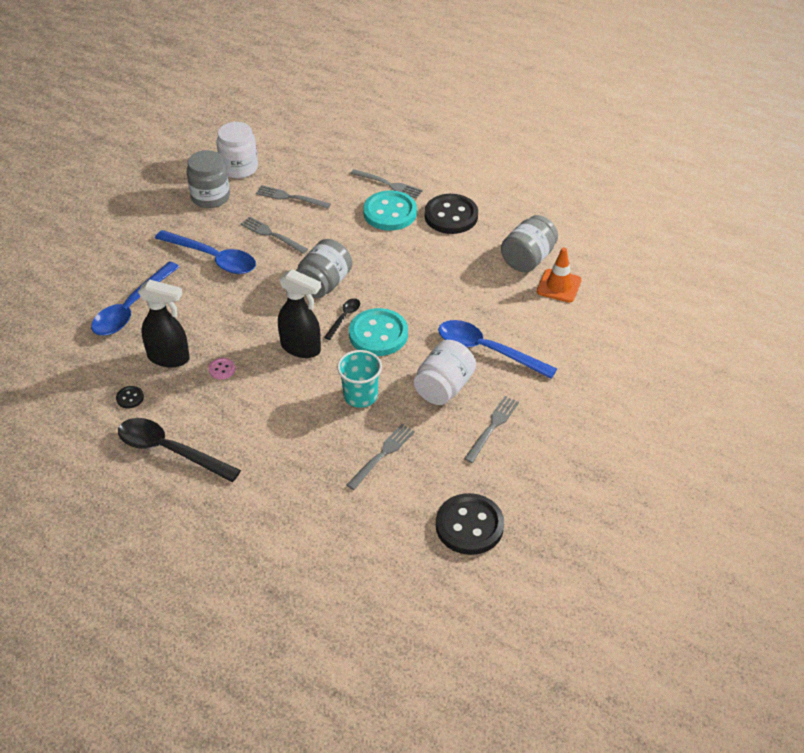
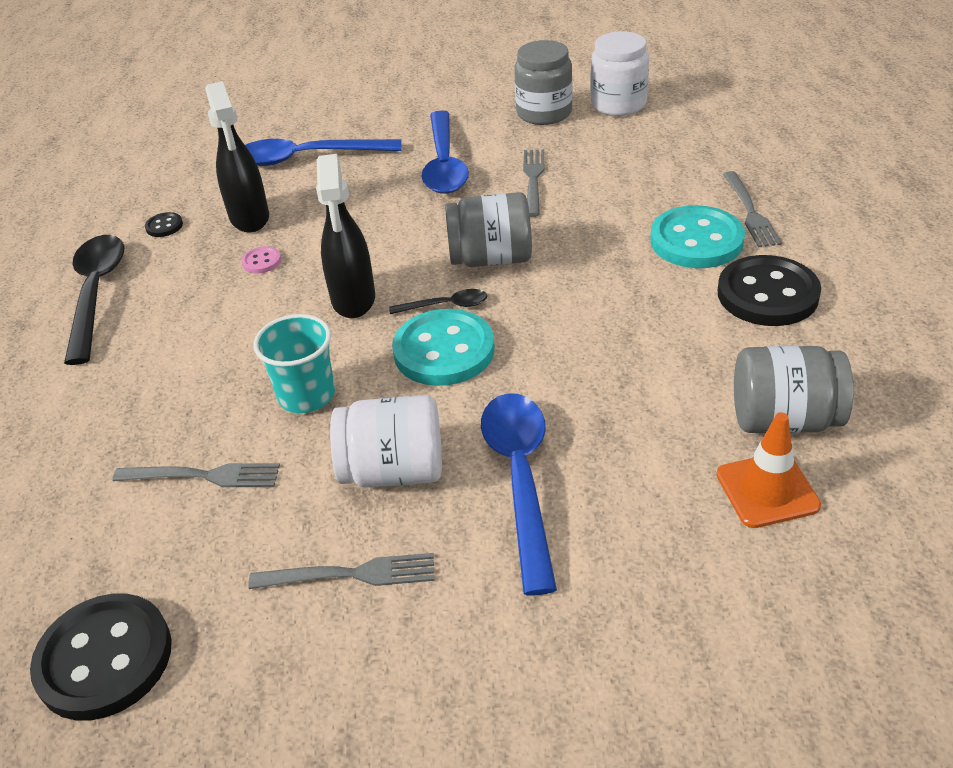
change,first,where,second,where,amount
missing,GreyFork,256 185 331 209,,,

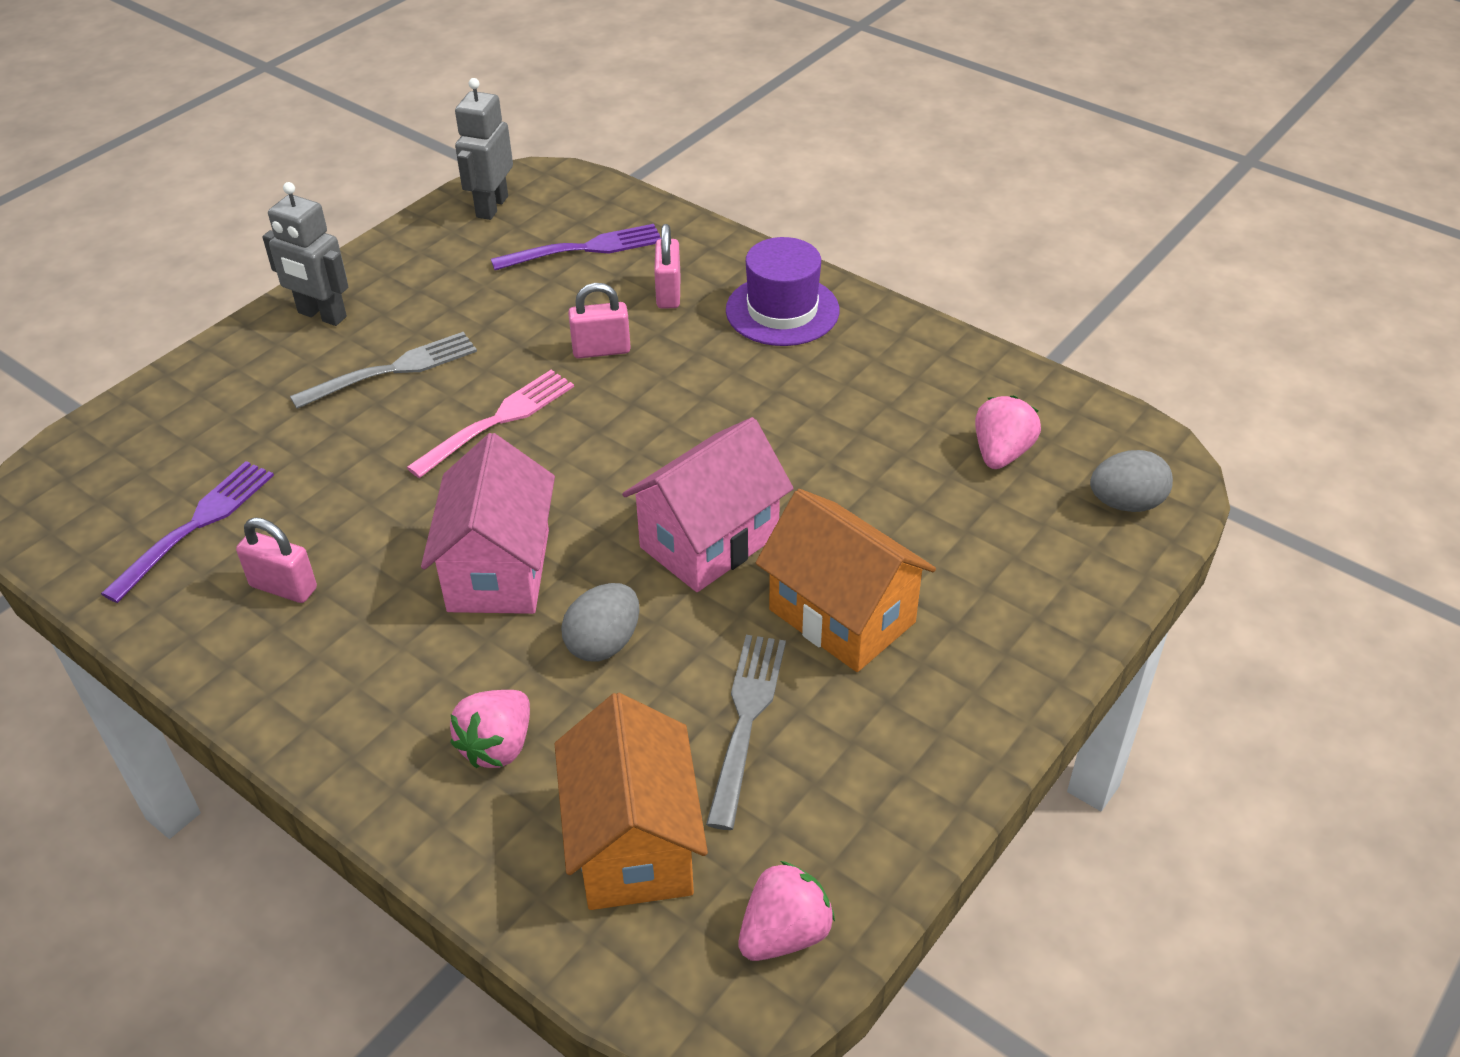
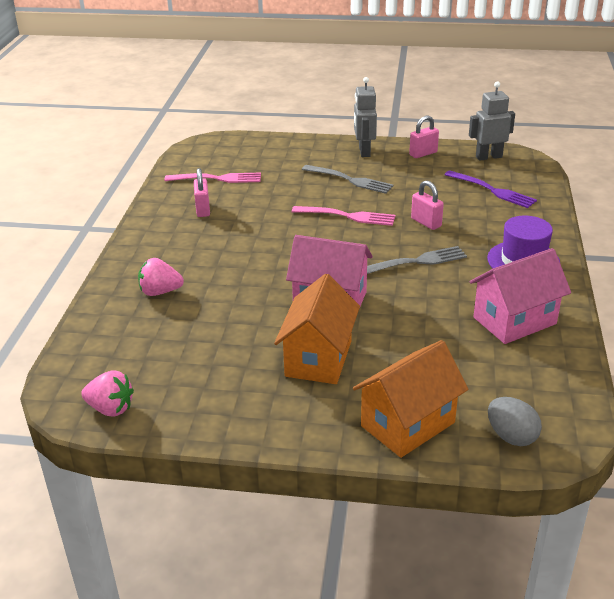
change,first,where,second,where,amount
colour,PurpleFork,101 461 274 603,PinkFork,165 173 261 183,
relocated,PinkHouse,421 433 555 614,,470 248 571 344,
relocated,OrangeHouse,555 693 708 910,,353 340 468 458,
missing,GreyEgg,561 583 640 662,,,
relocated,PinkPadlock,654 224 681 309,,409 115 439 158,
relocated,GreyFork,706 635 786 830,,367 246 467 274,
missing,PinkStrawberry,975 395 1041 469,,,

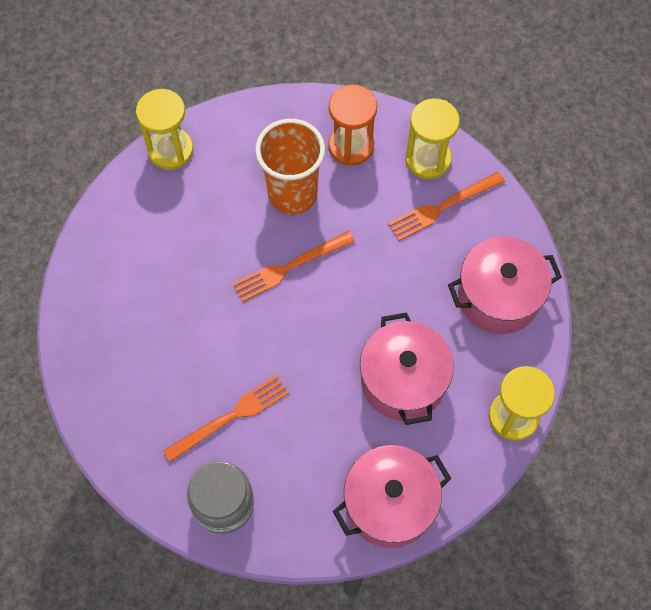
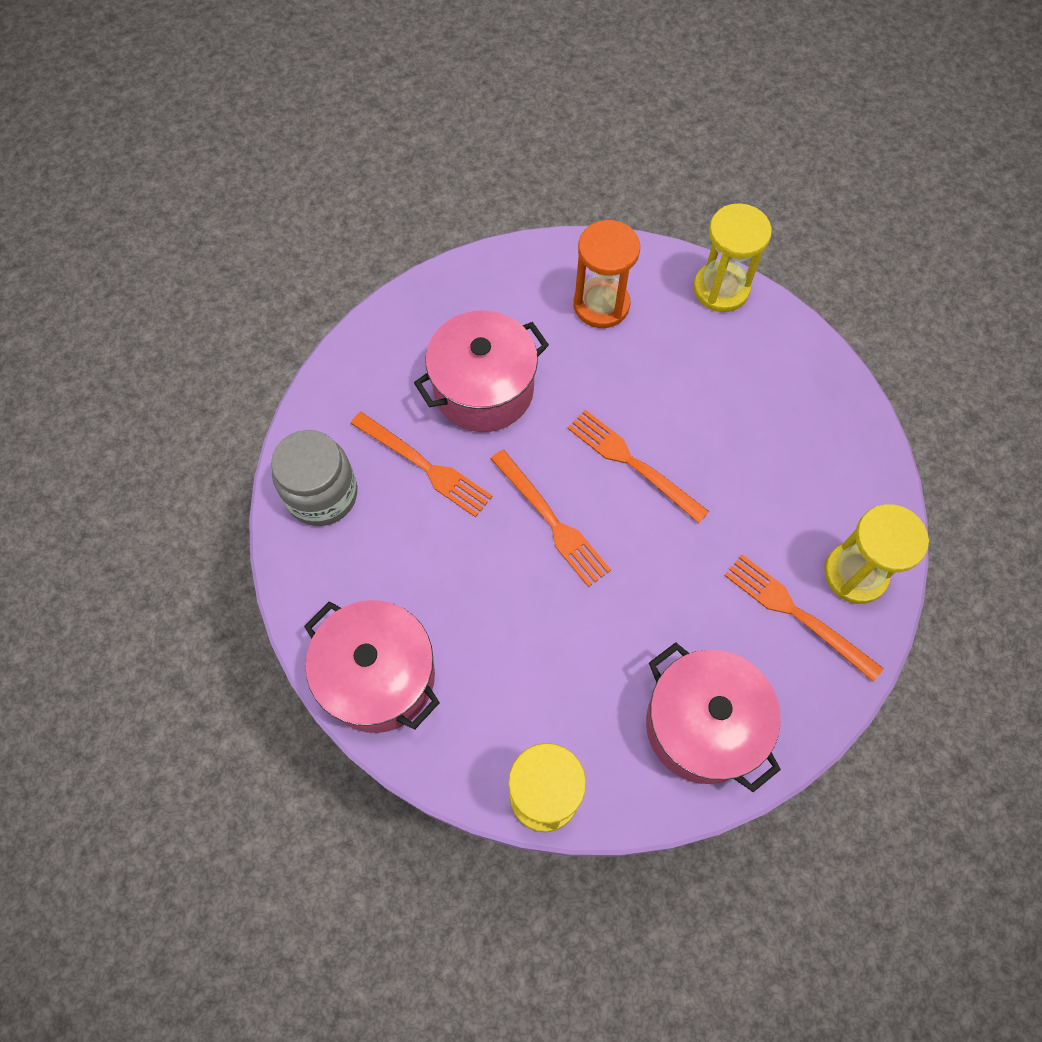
change,first,where,second,where,amount
missing,OrangeCup,255 119 325 215,,,
relocated,OrangeHourglass,328 84 377 166,,573 220 640 328,
relocated,PinkPot,360 312 454 425,,414 310 549 432,
appeared,,,OrangeFork,491 450 611 587,

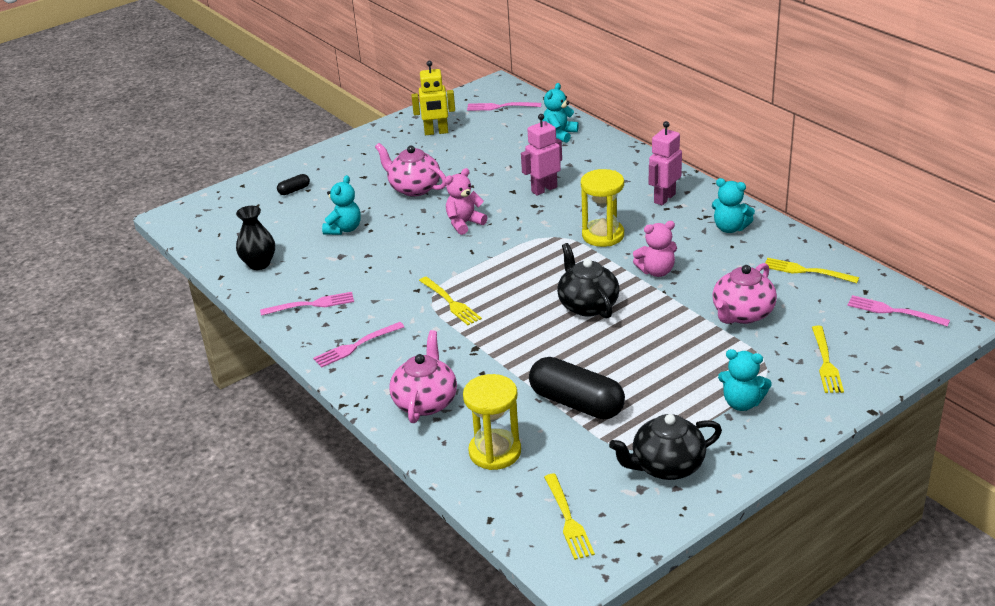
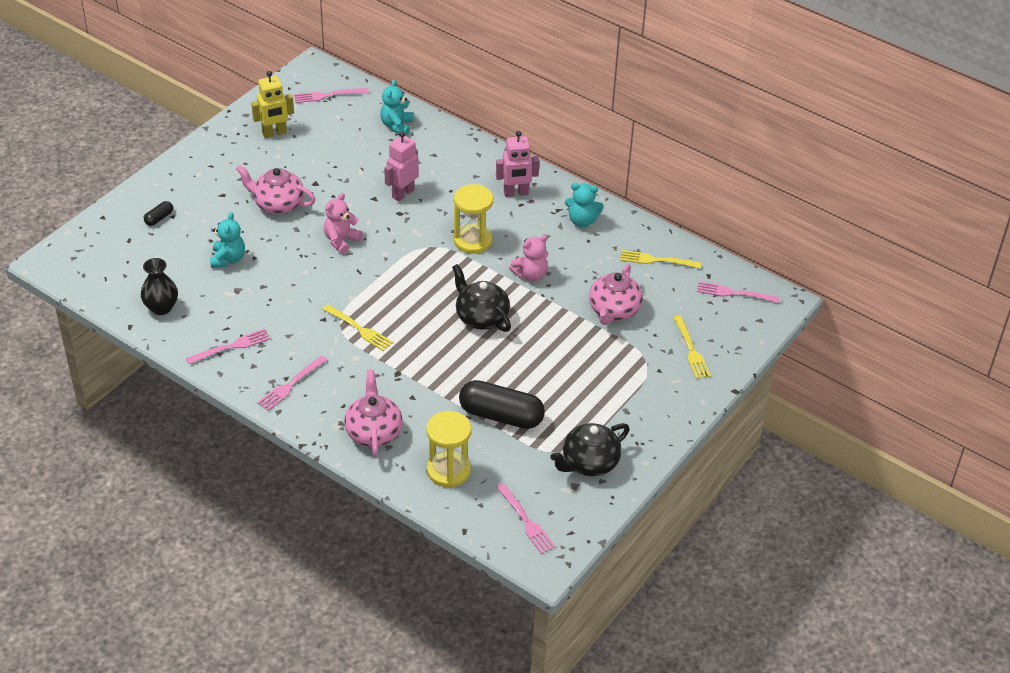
change,first,where,second,where,amount
colour,YellowFork,544 474 595 560,PinkFork,496 483 555 554,
spun,PinkRobot,649 121 682 205,,496 131 539 197,120 degrees counterclockwise
missing,TurquoiseTeddyBear,718 349 772 411,,,

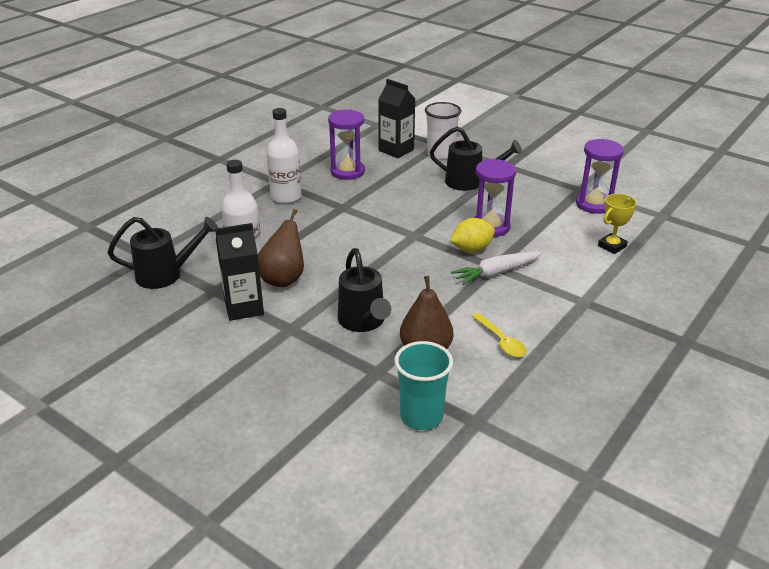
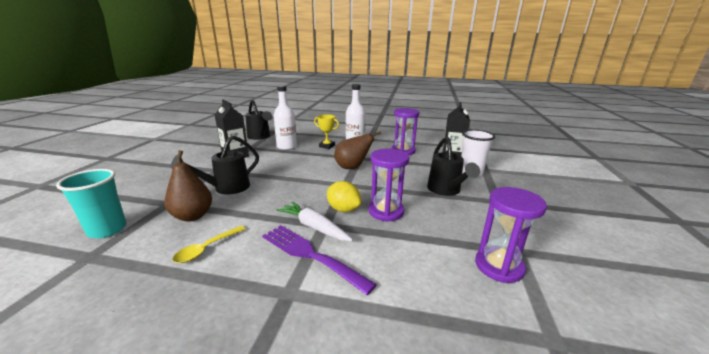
change,first,where,second,where,amount
relocated,BrownPear,258 209 304 287,,334 131 381 169,
relocated,YellowTrophy,598 194 637 254,,314 114 339 149,
appeared,,,PurpleFork,262 225 377 295,

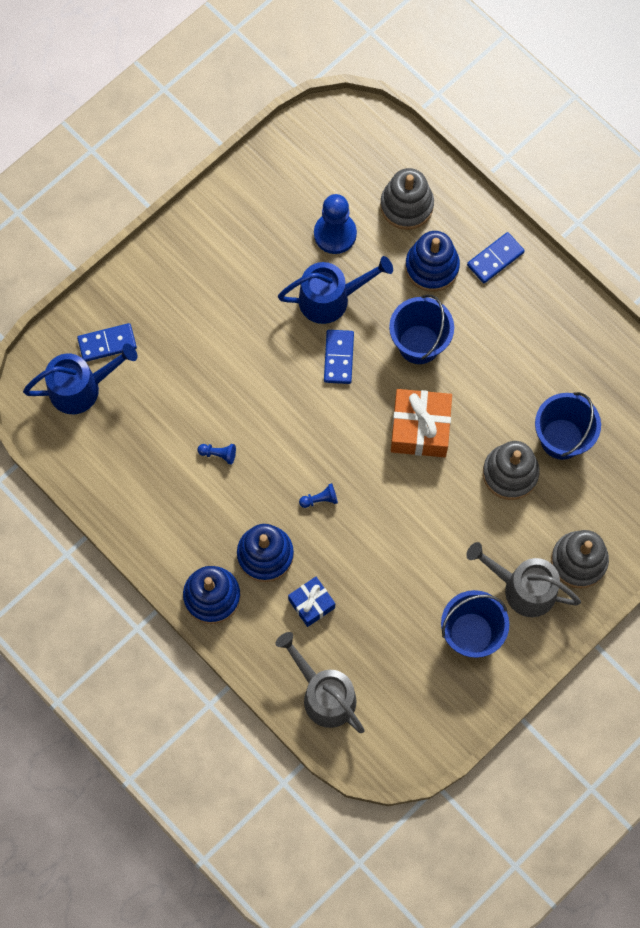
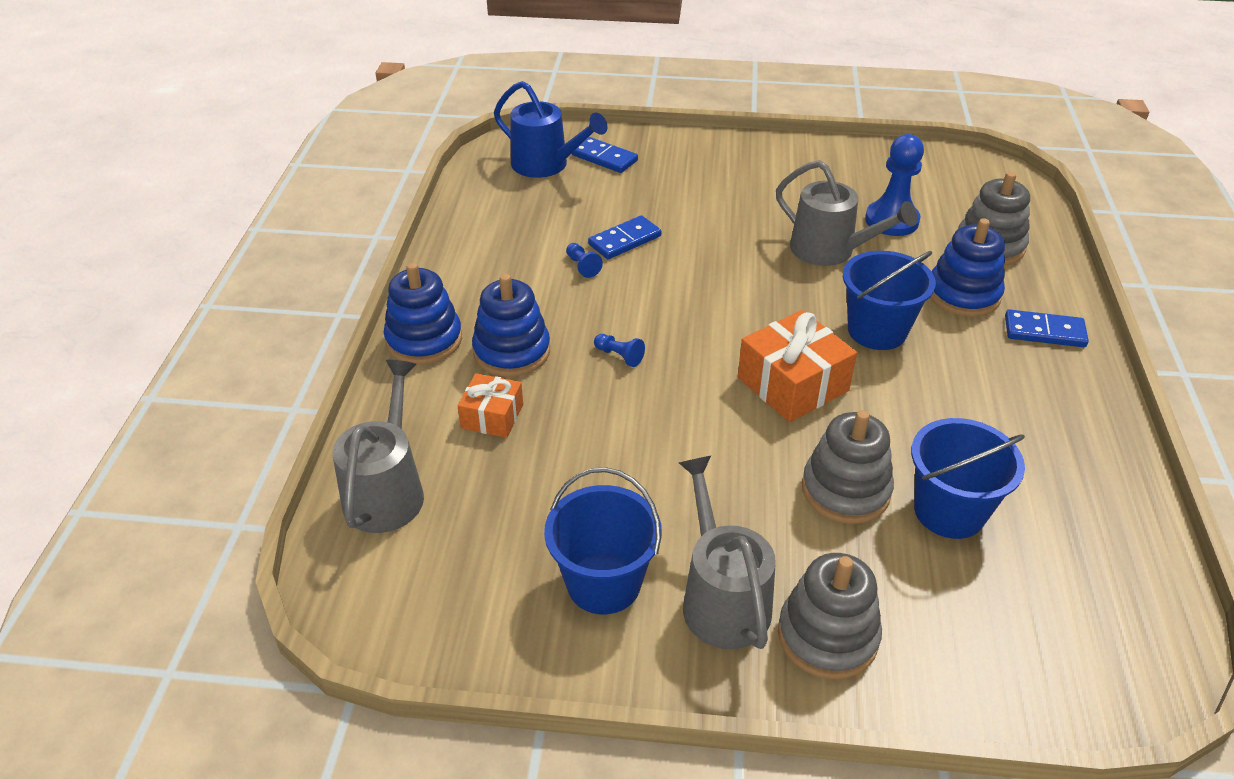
change,first,where,second,where,amount
colour,BlueWateringCan,278 256 393 324,GreyWateringCan,776 160 917 266,
colour,BlueGift,288 577 335 627,OrangeGift,458 373 523 438,
relocated,BlueDomino,324 330 354 384,,588 215 662 259,

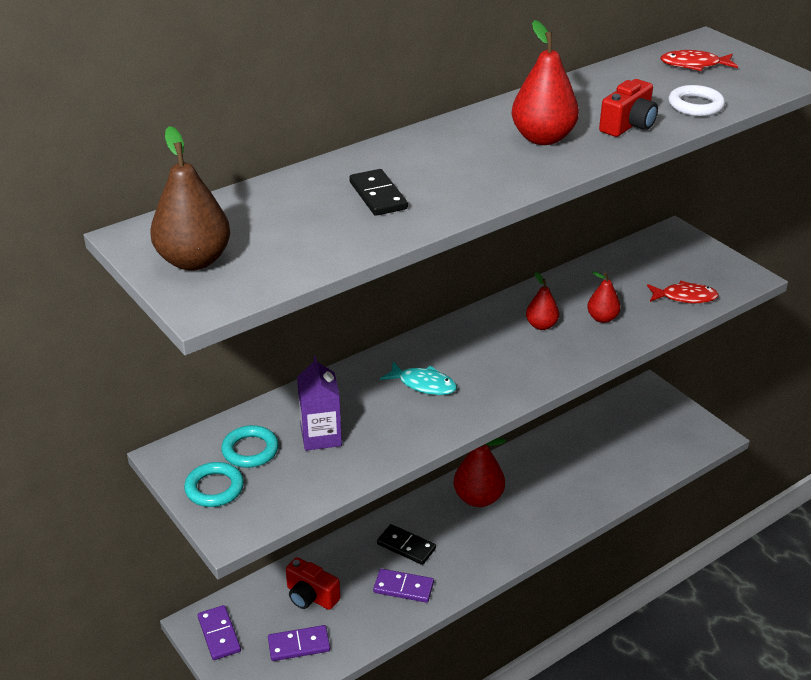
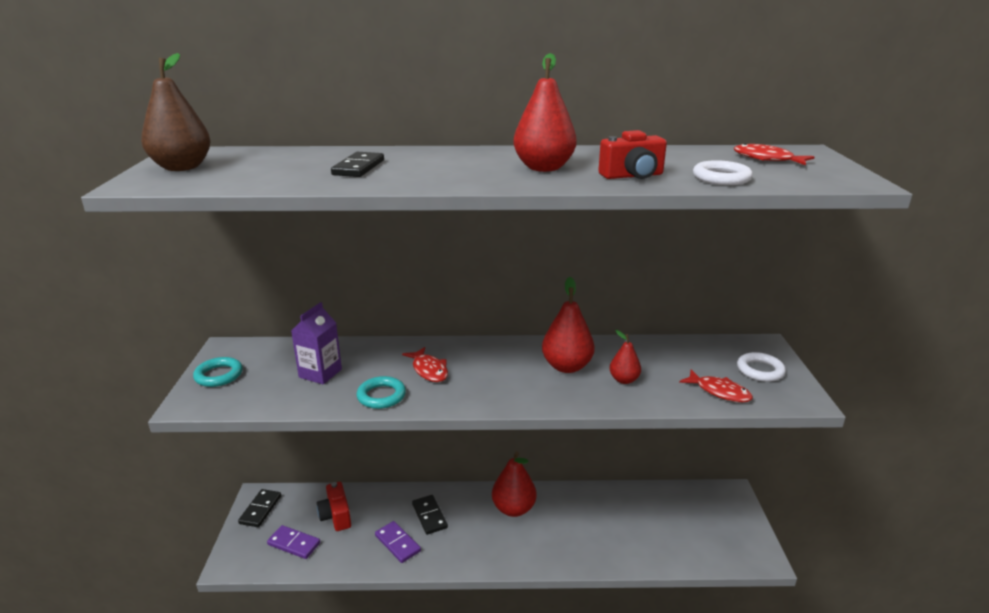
change,first,where,second,where,amount
colour,PurpleDomino,198 605 241 660,BlackDomino,238 489 281 527,
relocated,TurquoiseRing,221 425 279 468,,356 376 406 409,
colour,TurquoiseFish,380 362 457 395,RedFish,402 347 448 382,
size,RedPear,526 272 559 330,,542 277 595 373,x1.72
appeared,,,WhiteRing,737 352 786 382,

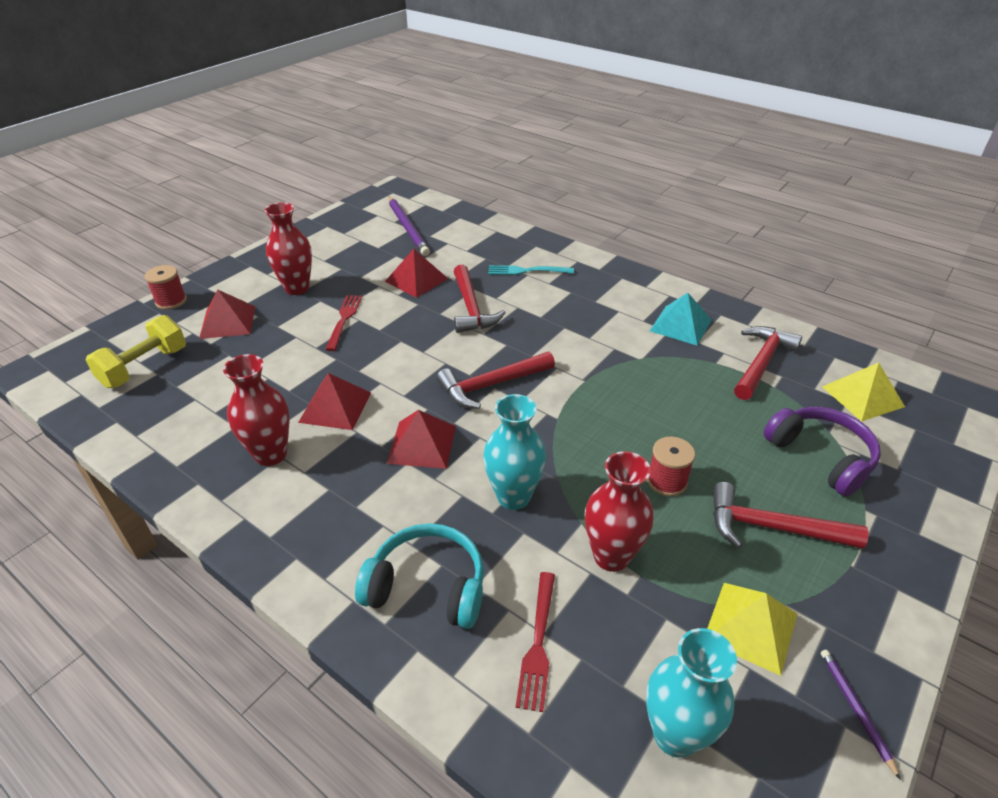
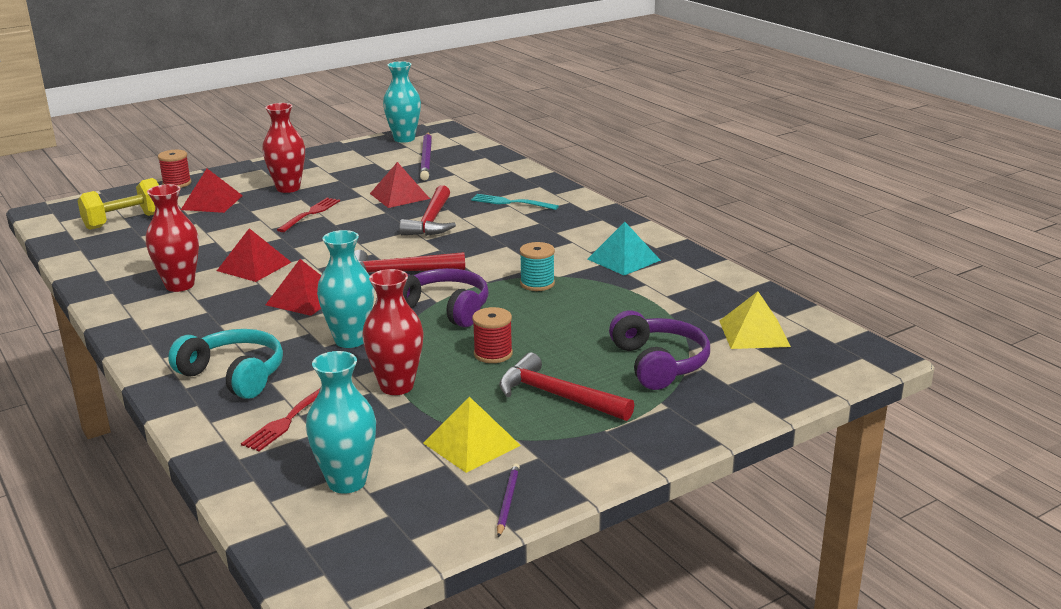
change,first,where,second,where,amount
missing,RedHammer,734 326 802 400,,,
appeared,,,TurquoiseVase,383 61 421 143,
appeared,,,PurpleHeadphones,403 268 489 327,
appeared,,,TurquoiseSpool,520 242 555 291,

